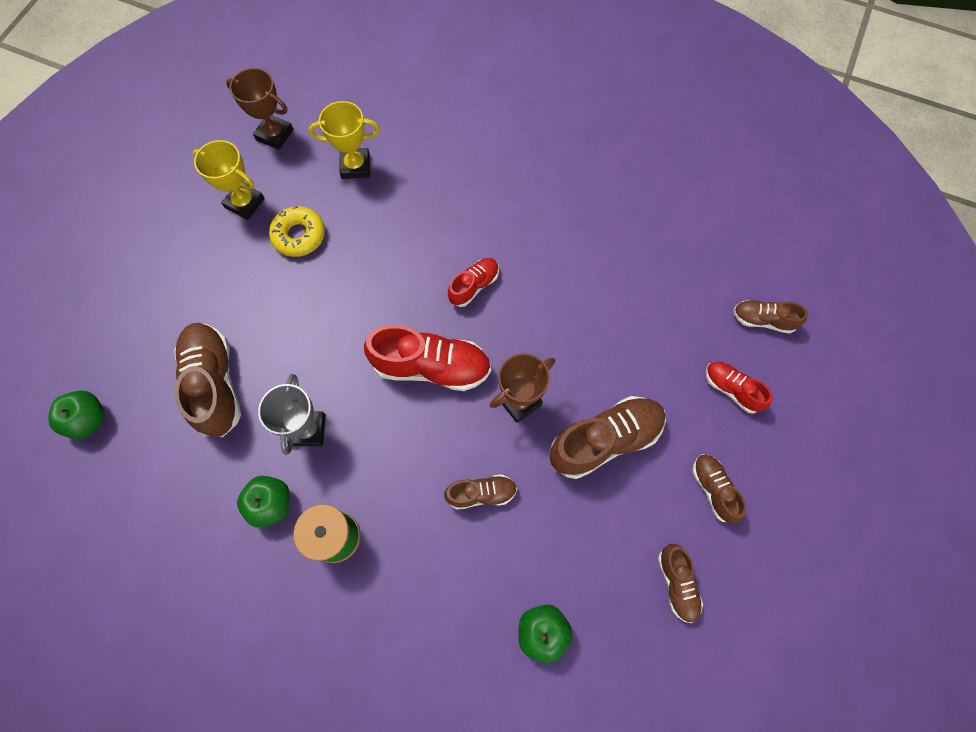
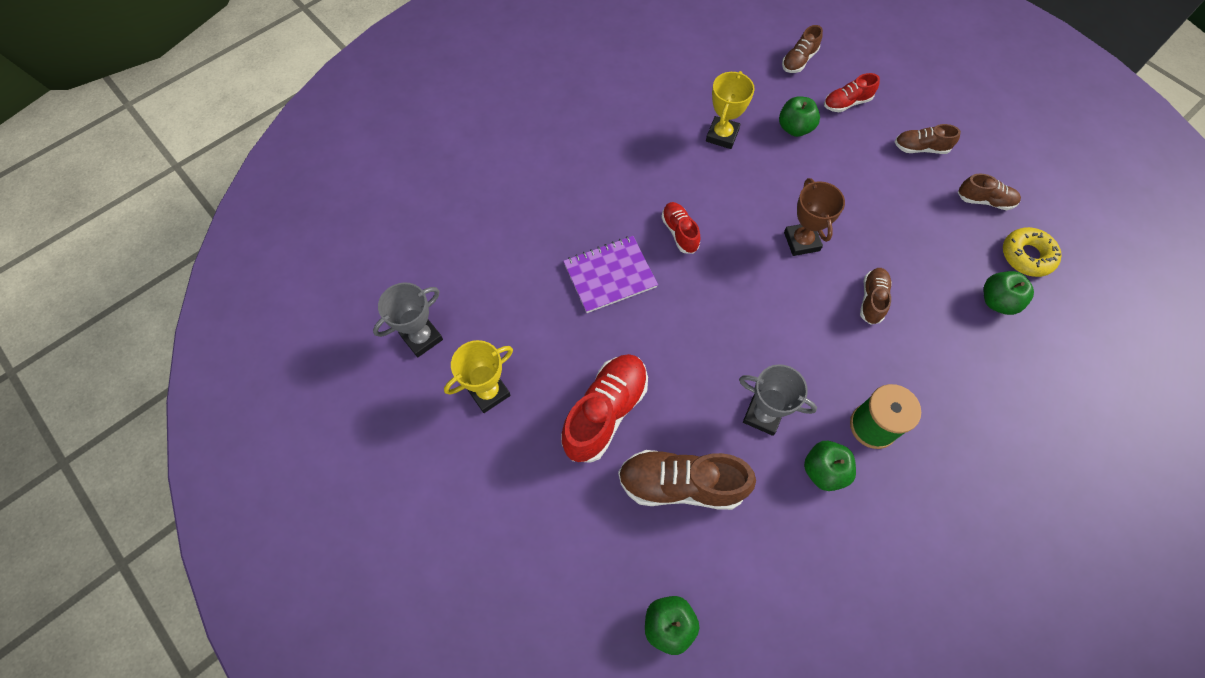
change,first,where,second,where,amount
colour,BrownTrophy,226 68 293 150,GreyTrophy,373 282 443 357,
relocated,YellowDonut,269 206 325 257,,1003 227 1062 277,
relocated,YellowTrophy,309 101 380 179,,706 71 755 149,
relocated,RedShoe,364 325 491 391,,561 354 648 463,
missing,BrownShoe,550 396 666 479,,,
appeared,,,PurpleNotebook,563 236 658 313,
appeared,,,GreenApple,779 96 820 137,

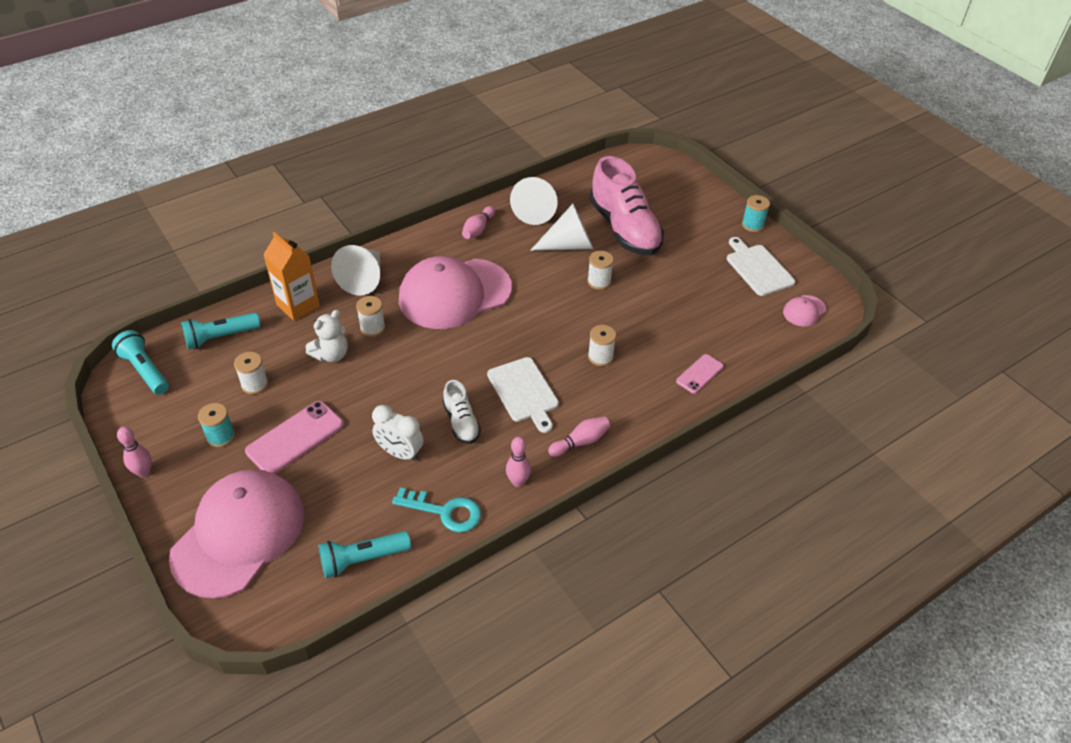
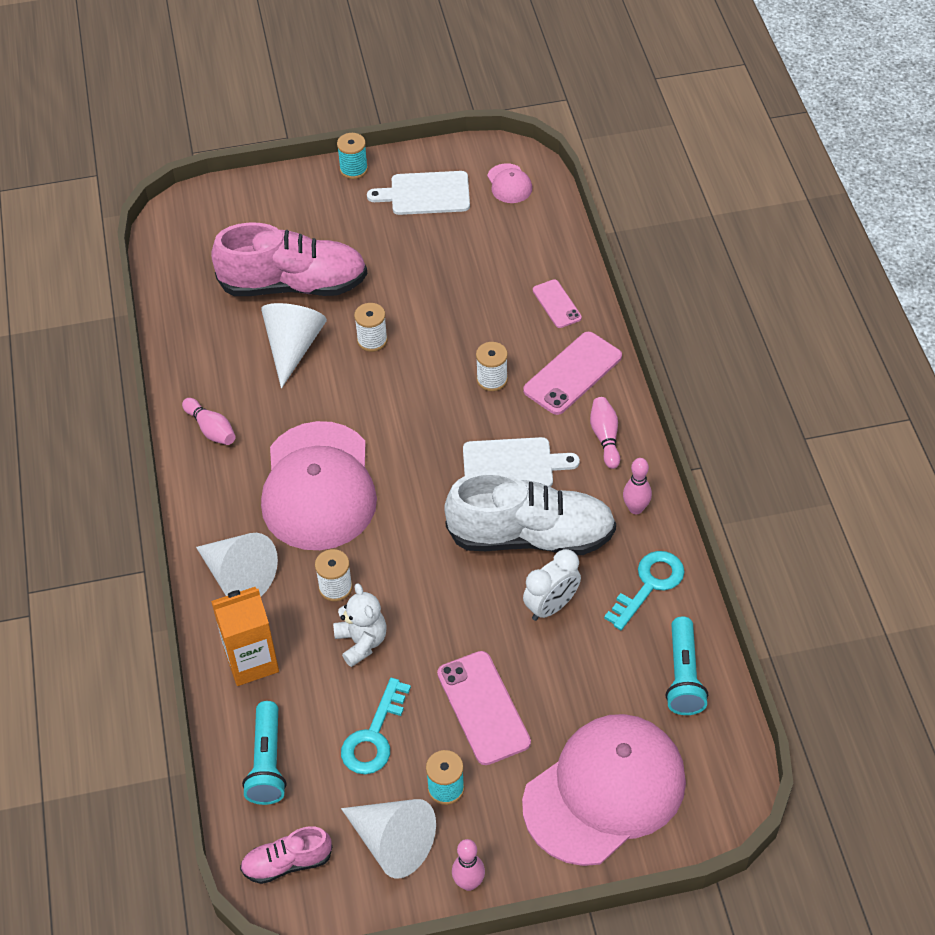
change,first,where,second,where,amount
exchanged,TurquoiseFlashlight,112 330 169 395,PinkShoe,240 826 332 884,
spun,PinkCap,169 469 304 598,,522 714 686 866,90 degrees clockwise
exchanged,WhiteSpool,234 352 268 394,TurquoiseKey,341 678 411 774,
size,WhiteShoe,443 380 481 444,,444 471 616 555,x2.05
relocated,WhiteCone,510 177 558 225,,341 799 436 879,
appeared,,,PinkPhone,523 332 622 415,

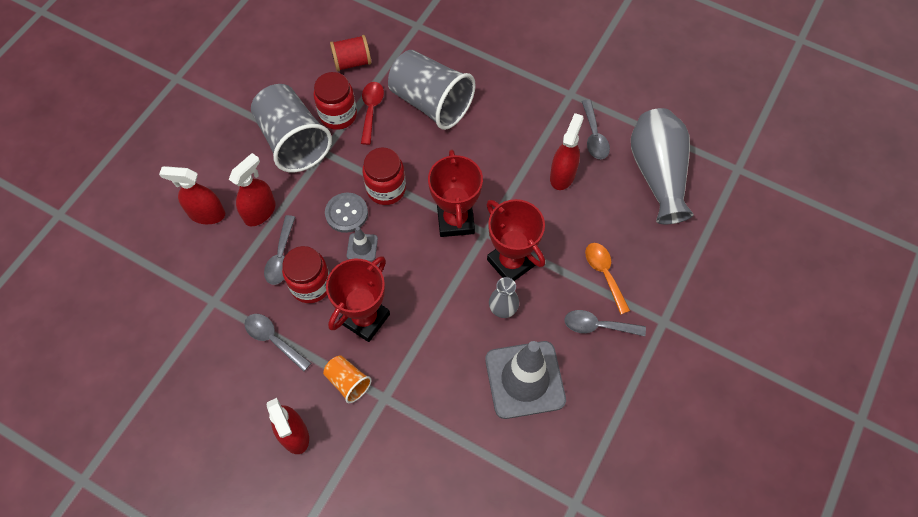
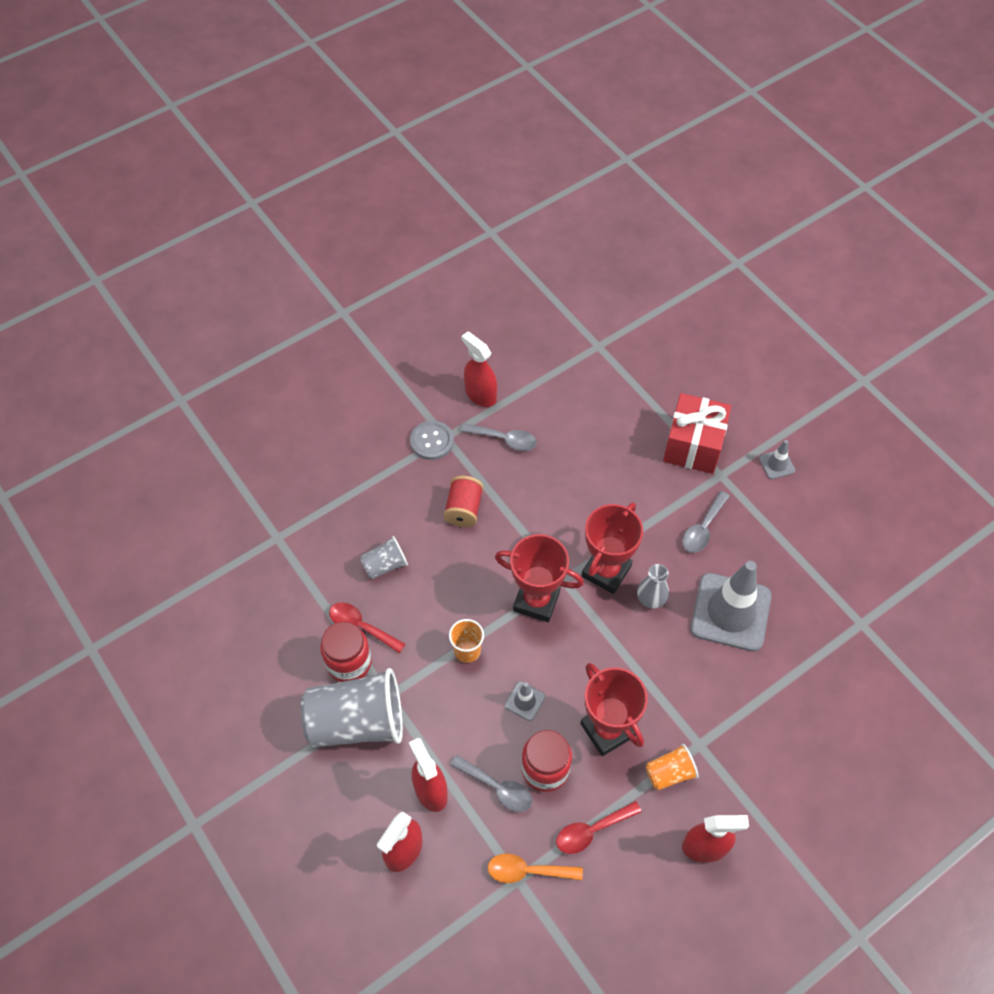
change,first,where,second,where,amount
colour,GreySpoon,244 314 311 371,RedSpoon,556 801 642 854,
relocated,GreyButton,325 193 368 233,,410 421 454 460,
relocated,RedSpool,330 35 371 71,,443 476 484 527,
exchanged,RedJar,362 148 406 205,OrangeCup,449 619 484 663,
size,GreyCup,388 50 476 130,,360 536 408 579,x0.48
spun,RedTrophy,487 199 545 281,,582 502 643 594,45 degrees counterclockwise
relocated,RedSprayBottle,550 113 584 190,,461 332 497 407,
relocated,OrangeSpoon,585 243 630 314,,488 854 583 883,
missing,GreyVase,631 108 694 224,,,
appeared,,,RedGift,663 393 731 474,
appeared,,,GreyTrafficCone,759 440 795 479,

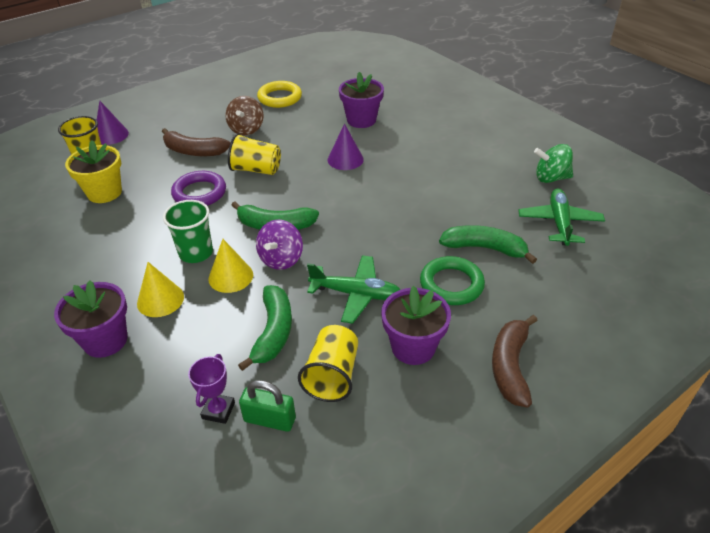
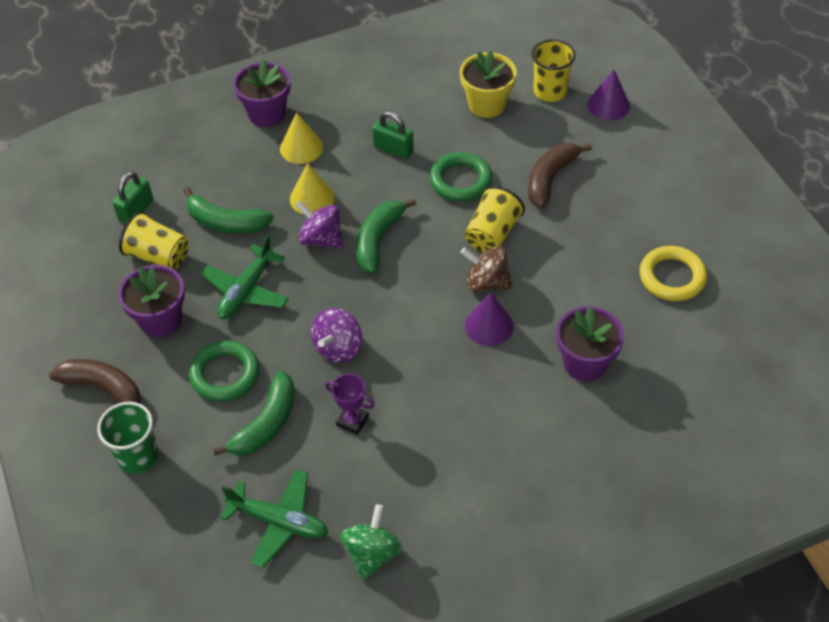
change,first,where,second,where,amount
relocated,GreenCup,163 200 213 263,,97 402 158 474,
colour,PurpleRing,171 171 226 206,GreenRing,430 152 492 202,
relocated,PurpleTrophy,188 354 235 424,,325 374 375 435,
relocated,BrownSpinningTop,225 96 264 135,,460 246 512 292,
appeared,,,PurpleSpinningTop,311 308 362 363,
appeared,,,GreenPadlock,372 111 414 159,

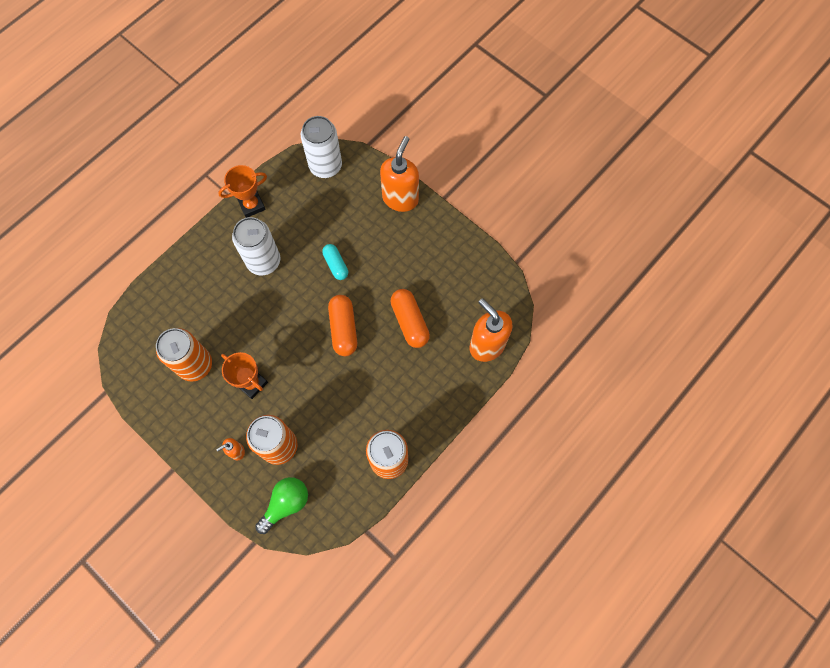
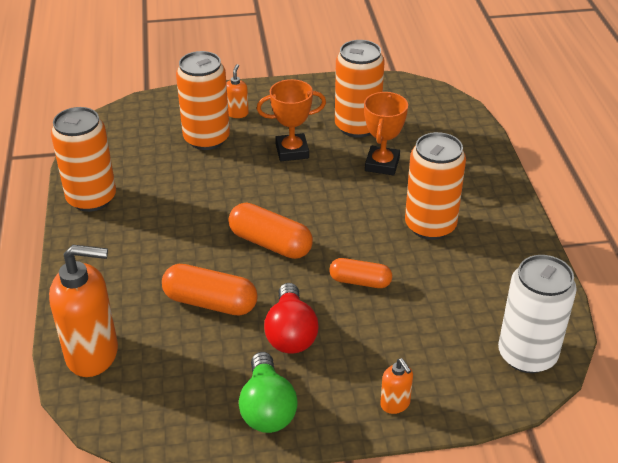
change,first,where,second,where,amount
relocated,OrangeTrophy,218 165 267 218,,364 92 408 176,
colour,WhiteCan,232 217 280 275,OrangeCan,405 132 466 240,
relocated,GreenLightBulb,255 477 308 534,,239 352 298 433,
colour,TurquoiseCapsule,322 244 348 280,OrangeCapsule,329 258 392 288,
size,OrangeSoapDispenser,380 136 419 212,,380 358 413 414,x0.46
appeared,,,RedLightBulb,264 283 319 354,

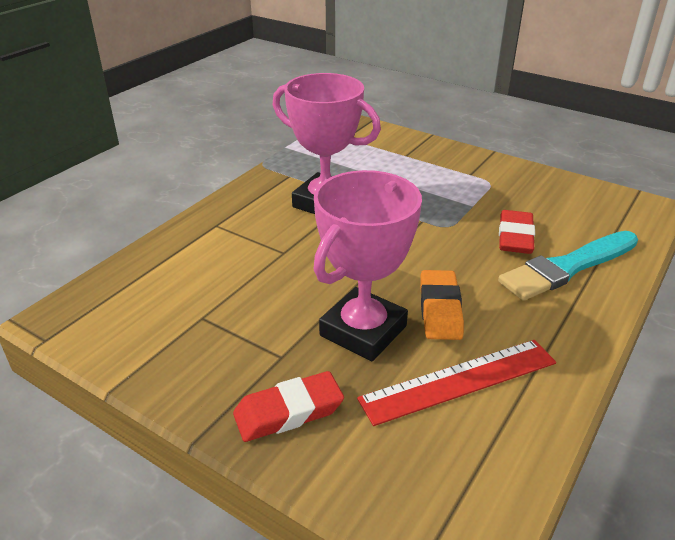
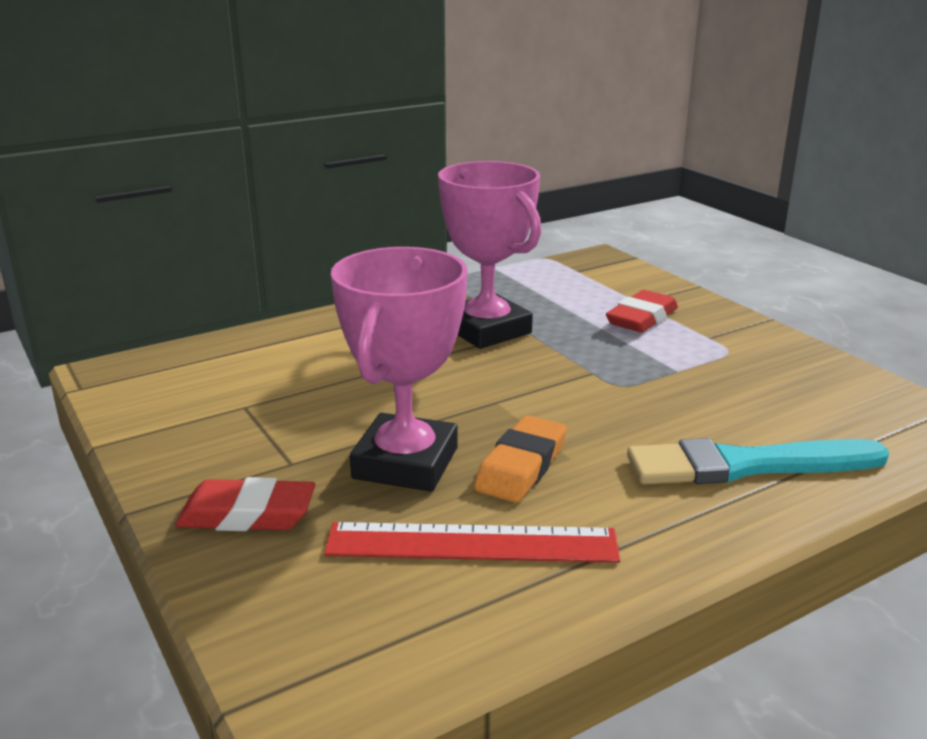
change,first,where,second,where,amount
spun,PinkTrophy,313 170 422 361,,331 247 467 492,45 degrees counterclockwise
relocated,RedEraser,499 210 535 254,,606 290 678 333,

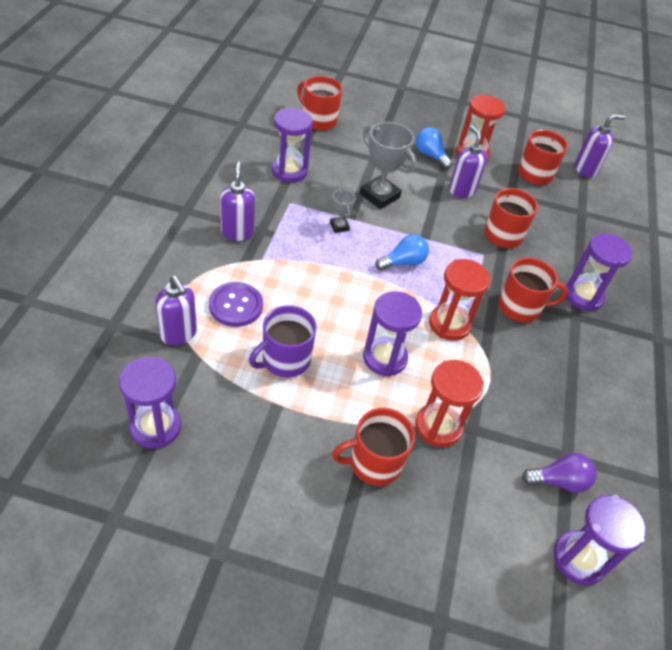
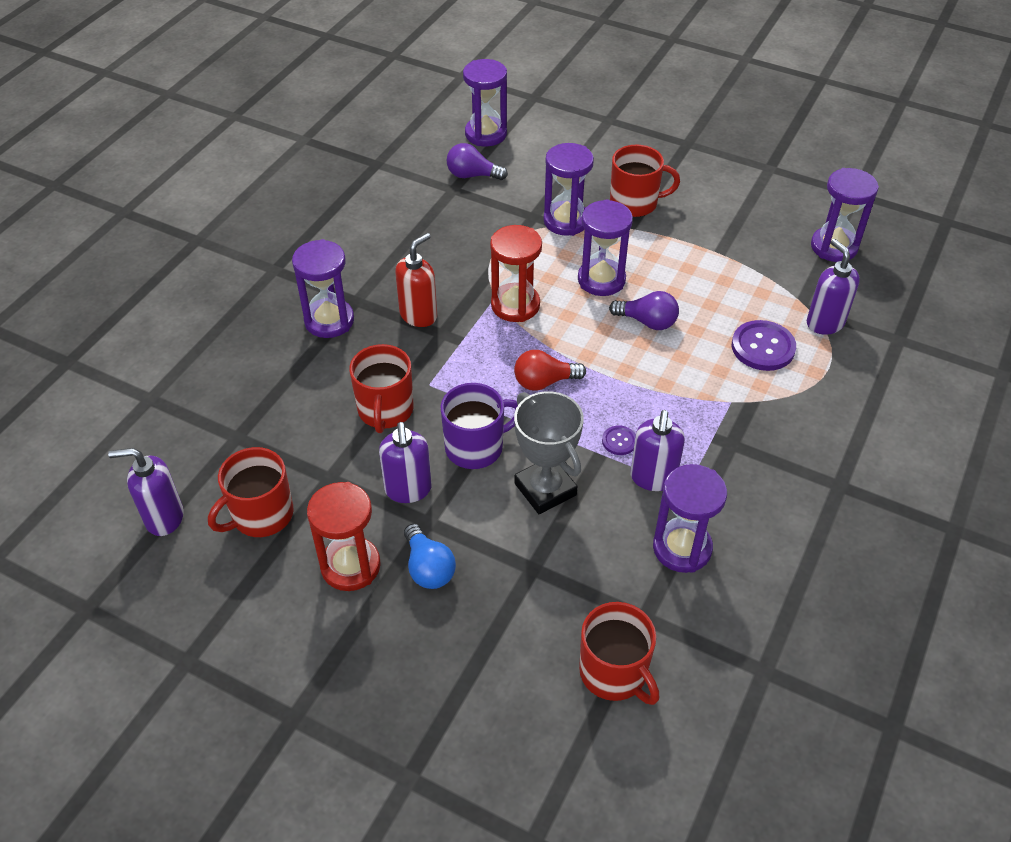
change,first,where,second,where,amount
relocated,PurpleSoapDispenser,220 162 255 241,,630 410 685 491,
relocated,PurpleMug,249 305 317 378,,441 383 518 469,
exchanged,GreyTrophy,330 189 356 233,PurpleButton,602 426 636 455,
colour,BlueLightBulb,375 234 429 270,RedLightBulb,514 350 586 391,
colour,RedHourglass,415 360 484 447,PurpleHourglass,544 143 594 236,
exchanged,RedMug,498 257 568 323,RedSoapDispenser,395 233 437 327,
appeared,,,PurpleLightBulb,609 291 679 330,

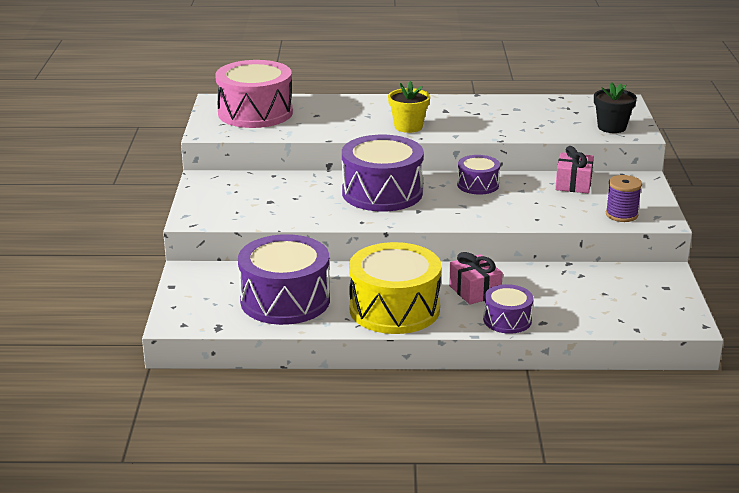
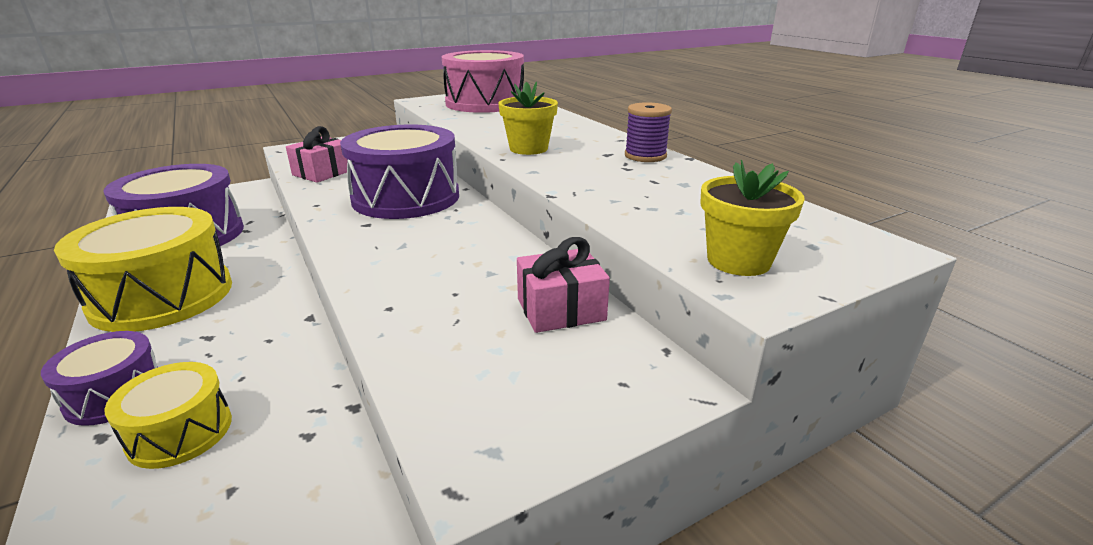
change,first,where,second,where,amount
relocated,PinkGift,449 252 503 305,,286 126 348 183,
missing,PurpleDrum,457 155 500 195,,,
colour,BlackFlowerPot,594 83 637 133,YellowFlowerPot,700 160 805 276,
relocated,PurpleSpool,606 175 642 222,,625 103 672 162,
appeared,,,YellowDrum,104 362 232 469,

